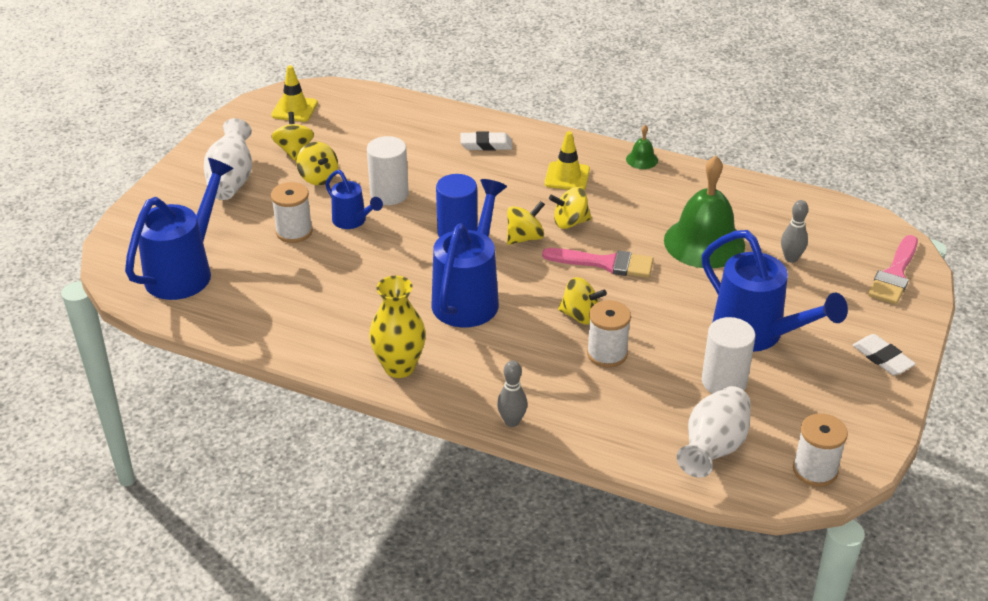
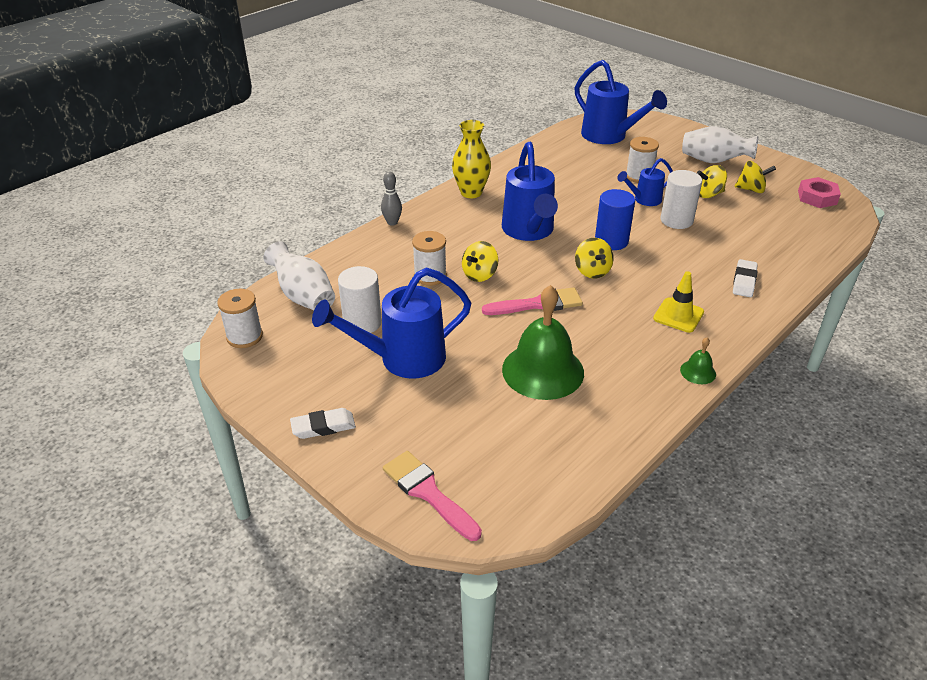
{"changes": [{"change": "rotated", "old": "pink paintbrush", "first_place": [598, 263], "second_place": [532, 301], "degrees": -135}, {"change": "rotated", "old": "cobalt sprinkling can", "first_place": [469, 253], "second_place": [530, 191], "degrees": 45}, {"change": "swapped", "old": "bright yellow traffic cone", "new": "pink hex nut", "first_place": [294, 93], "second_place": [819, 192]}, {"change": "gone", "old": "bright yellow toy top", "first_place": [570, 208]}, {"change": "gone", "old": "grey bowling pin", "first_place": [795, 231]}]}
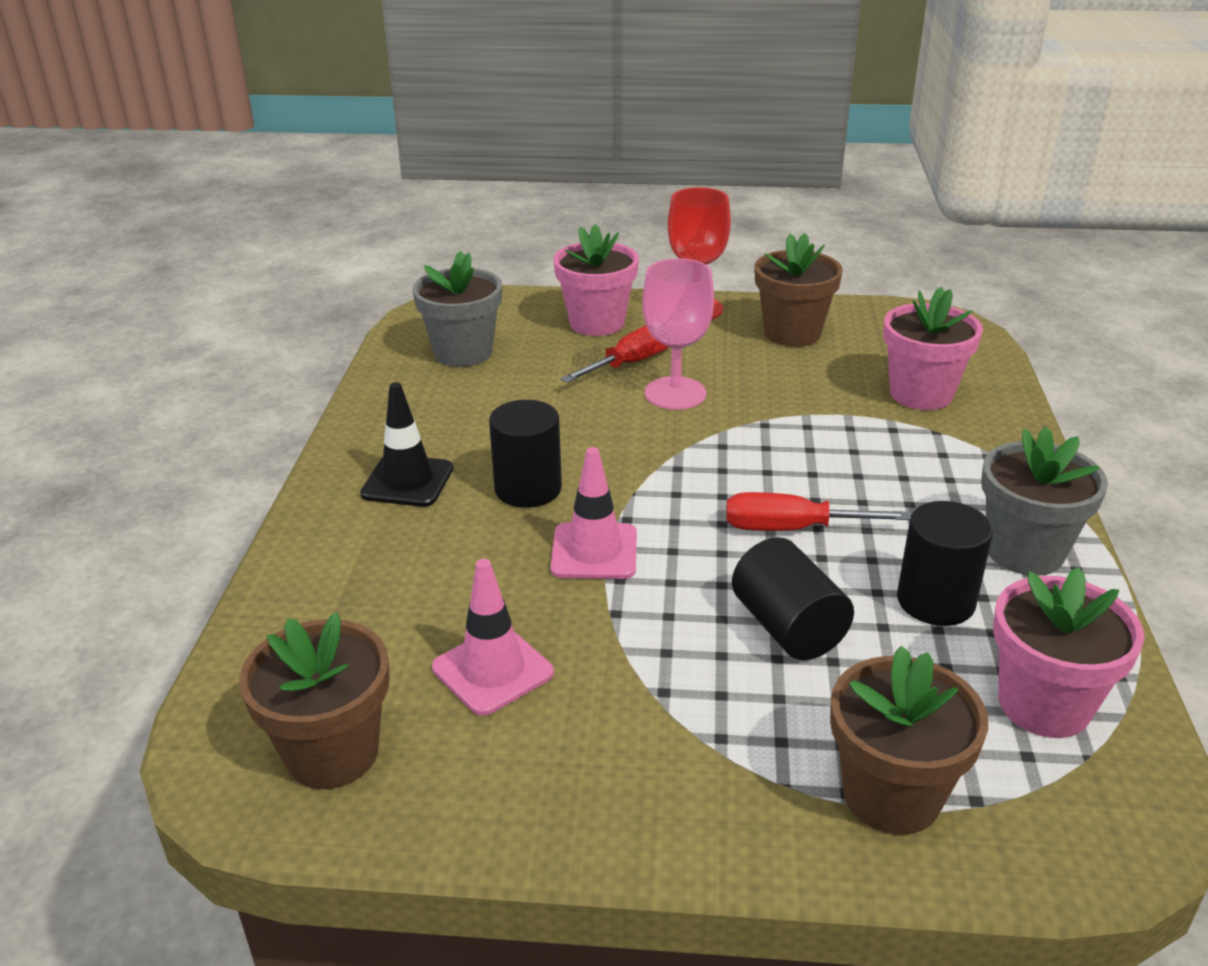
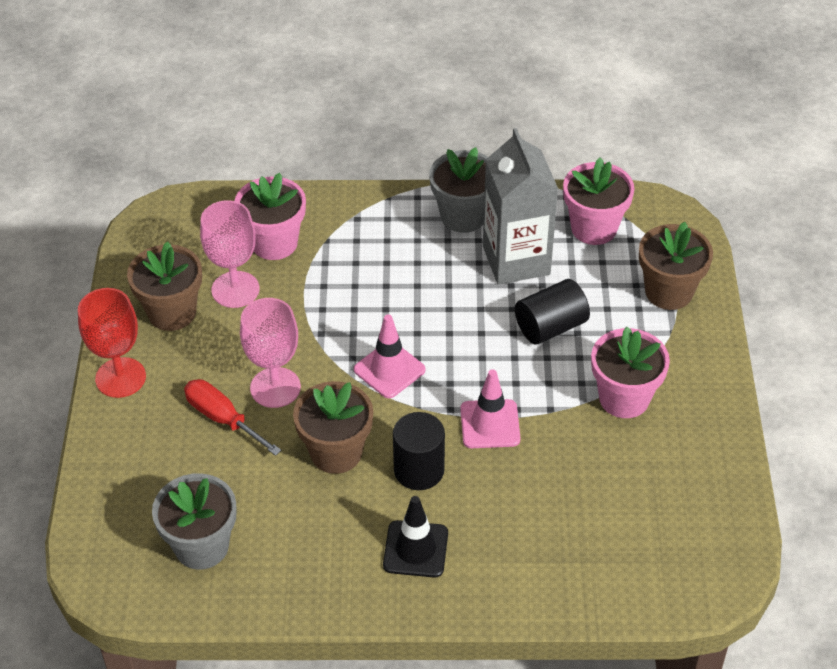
{"changes": [{"change": "new", "new": "pink wine glass", "second_place": [229, 254]}, {"change": "shifted", "old": "russet potted plant", "first_place": [314, 700], "second_place": [333, 427]}, {"change": "shifted", "old": "pink traffic cone", "first_place": [493, 637], "second_place": [390, 356]}, {"change": "swapped", "old": "ebony cylinder", "new": "grey juice carton", "first_place": [945, 563], "second_place": [520, 206]}, {"change": "shifted", "old": "pink potted plant", "first_place": [596, 280], "second_place": [630, 372]}, {"change": "gone", "old": "crimson flat screwdriver", "first_place": [818, 511]}]}
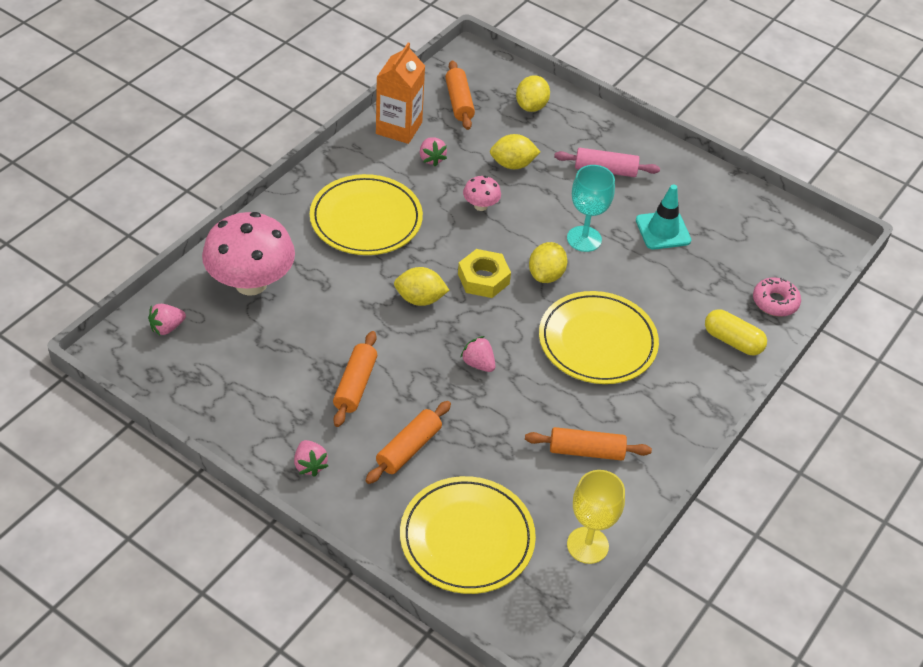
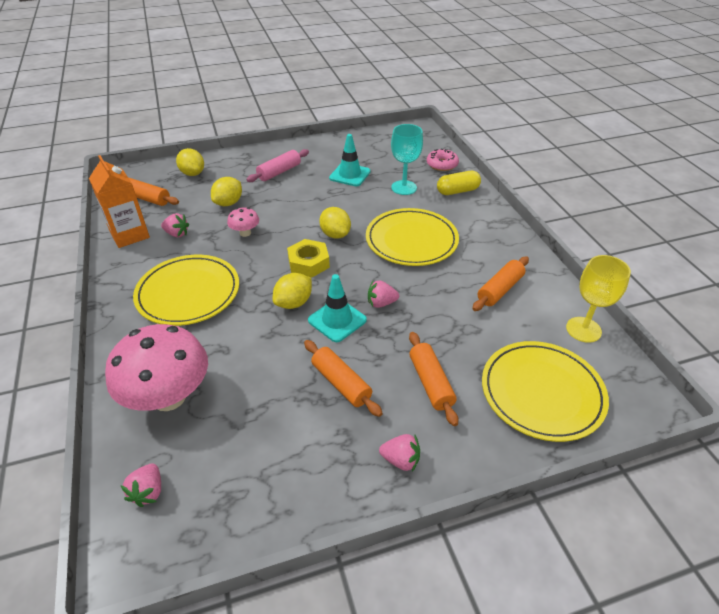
{"changes": [{"change": "new", "new": "turquoise traffic cone", "second_place": [337, 308]}, {"change": "shifted", "old": "turquoise wine glass", "first_place": [591, 208], "second_place": [407, 159]}]}
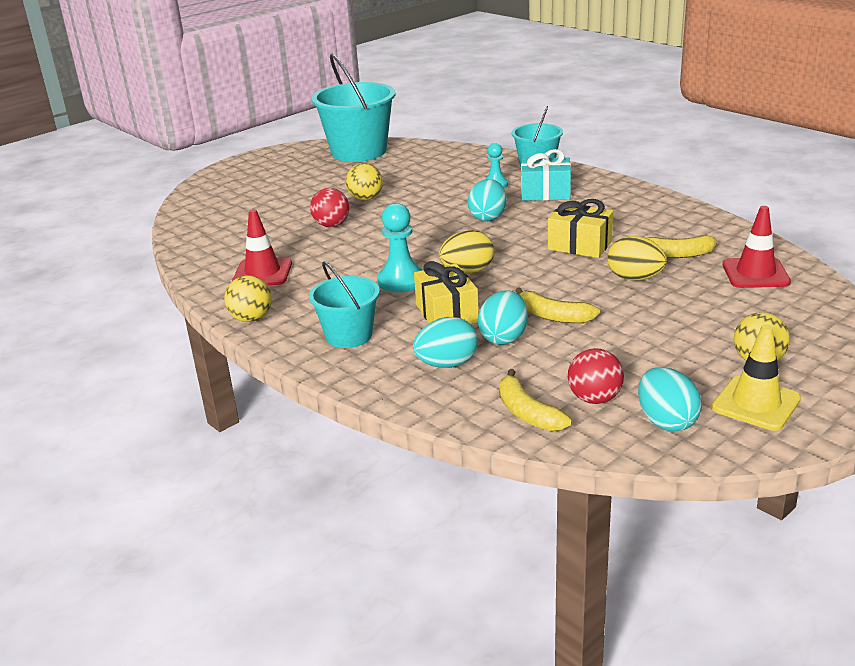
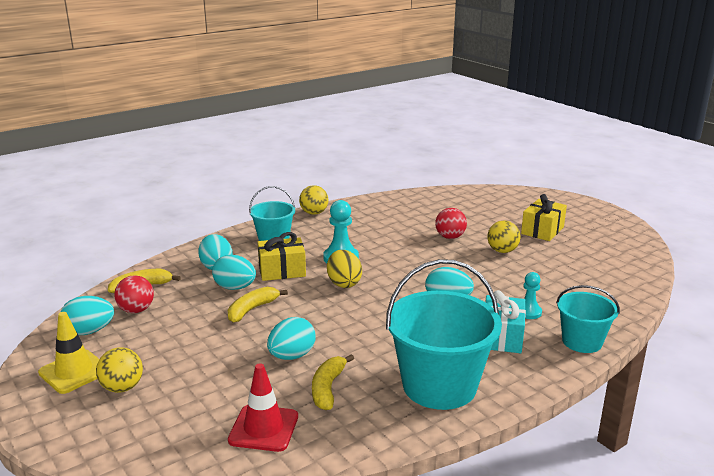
{"changes": [{"change": "repainted", "old": "bright yellow toy egg", "new": "turquoise toy egg", "first_place": [637, 258], "second_place": [291, 338]}, {"change": "shifted", "old": "turquoise pail", "first_place": [353, 108], "second_place": [444, 334]}, {"change": "shifted", "old": "bright yellow gift", "first_place": [580, 228], "second_place": [544, 217]}, {"change": "gone", "old": "crimson traffic cone", "first_place": [262, 247]}]}
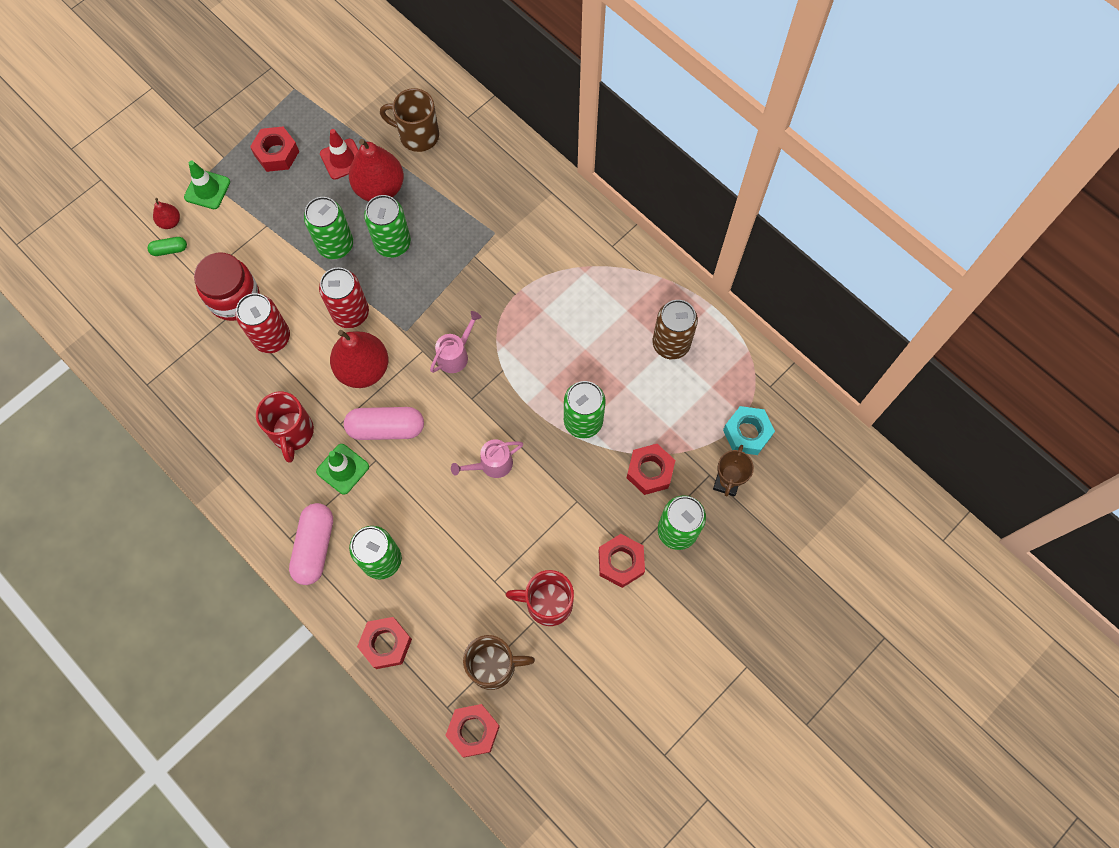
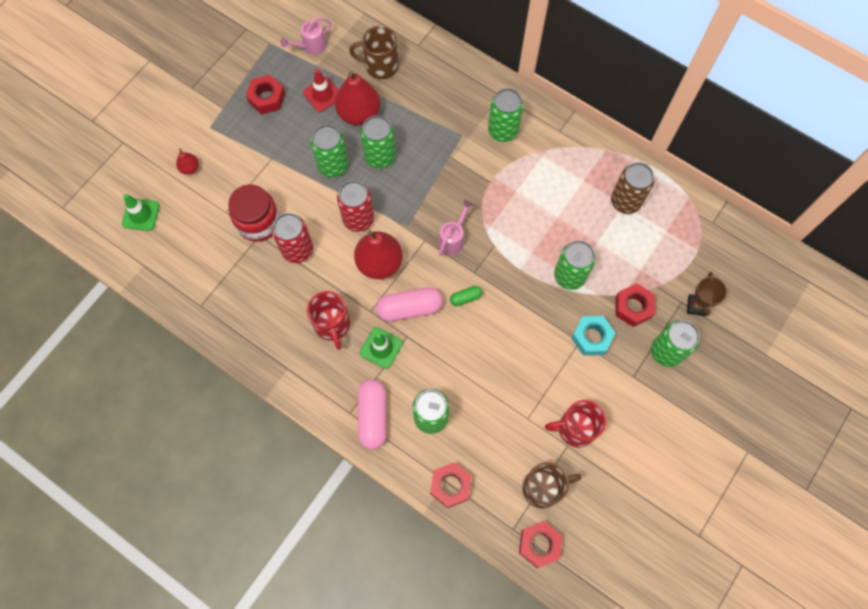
{"changes": [{"change": "shifted", "old": "leaf-green traffic cone", "first_place": [207, 185], "second_place": [141, 212]}, {"change": "shifted", "old": "pink sprinkling can", "first_place": [487, 458], "second_place": [306, 36]}, {"change": "shifted", "old": "leaf-green pill shape", "first_place": [167, 246], "second_place": [466, 296]}, {"change": "new", "new": "leaf-green tin", "second_place": [506, 115]}, {"change": "shifted", "old": "turquoise hex nut", "first_place": [749, 430], "second_place": [593, 336]}, {"change": "gone", "old": "crimson hex nut", "first_place": [622, 561]}]}
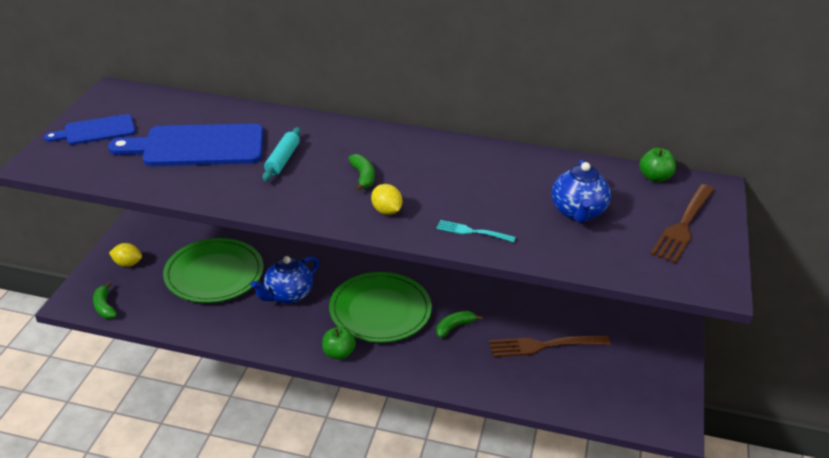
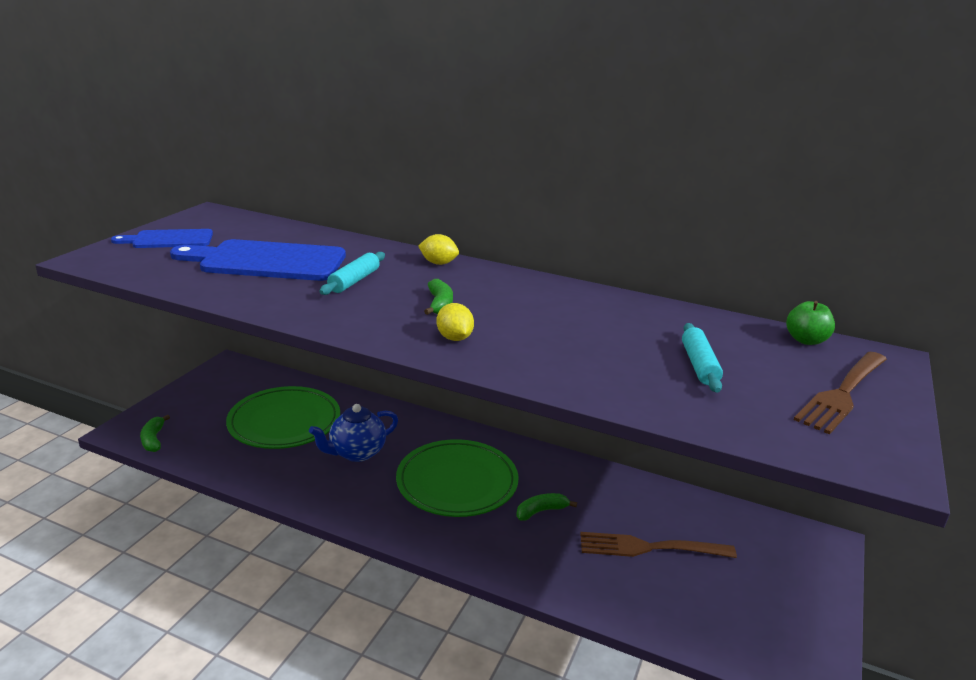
{"changes": [{"change": "shifted", "old": "bright yellow toy lemon", "first_place": [125, 255], "second_place": [438, 249]}, {"change": "swapped", "old": "cobalt teapot", "new": "turquoise dough roller", "first_place": [581, 191], "second_place": [702, 358]}, {"change": "gone", "old": "leaf-green apple", "first_place": [339, 343]}, {"change": "gone", "old": "turquoise fork", "first_place": [476, 231]}]}
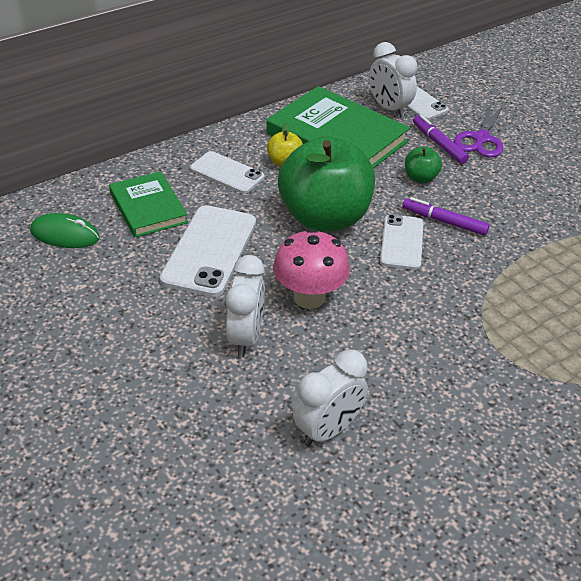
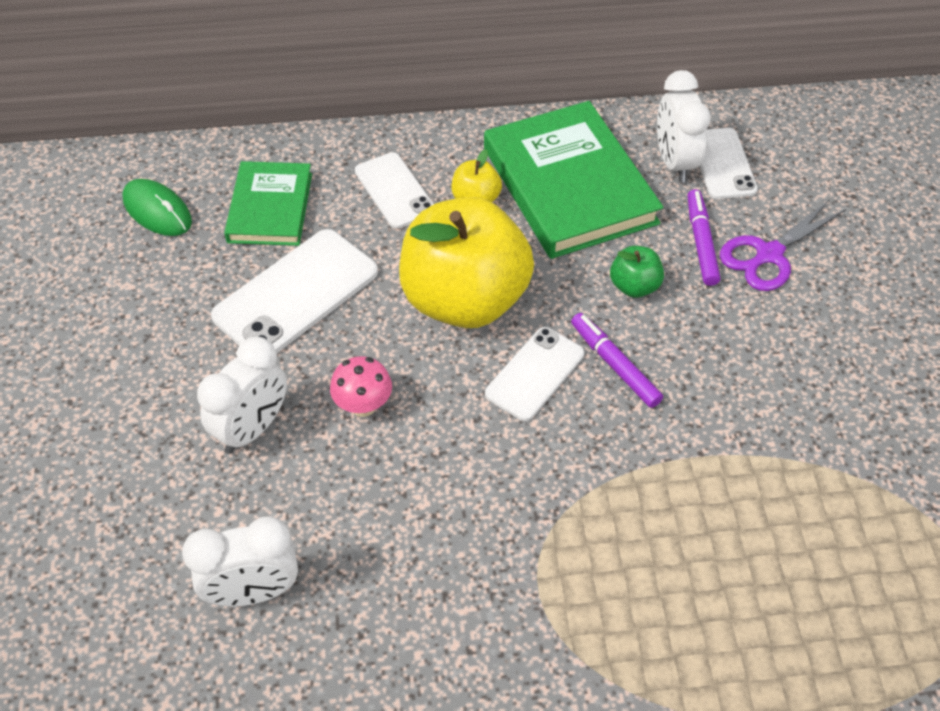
{"changes": [{"change": "scaled", "old": "pink fungus", "first_place": [311, 268], "second_place": [361, 386], "factor": 0.61}, {"change": "repainted", "old": "leaf-green apple", "new": "bright yellow apple", "first_place": [326, 184], "second_place": [466, 262]}]}
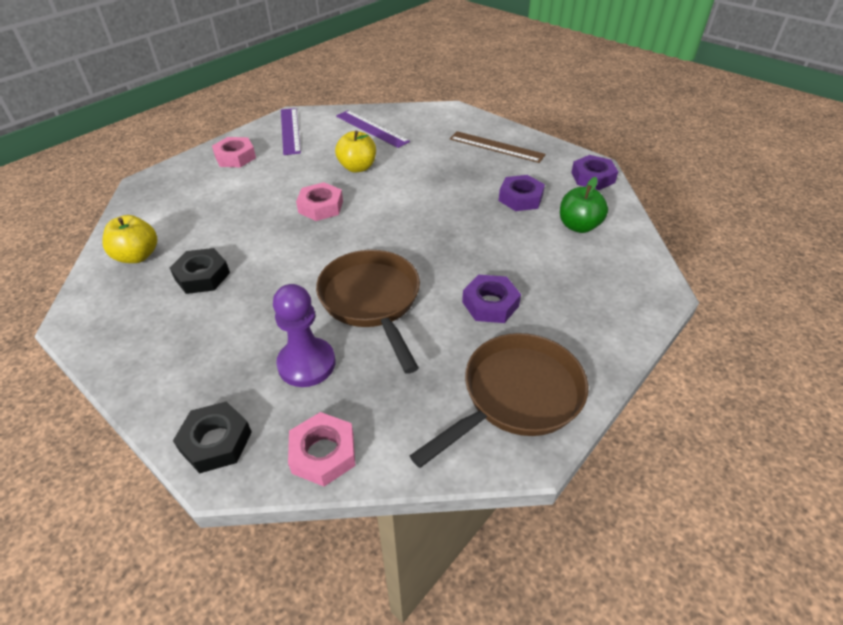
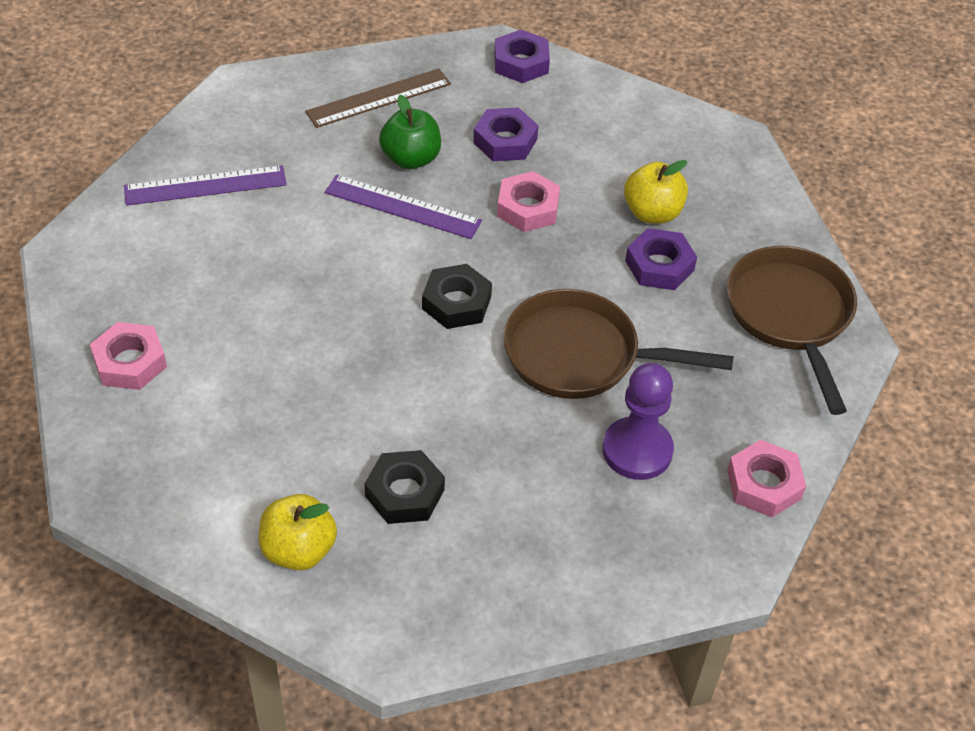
{"changes": [{"change": "shifted", "old": "violet measuring stick", "first_place": [291, 131], "second_place": [403, 207]}, {"change": "shifted", "old": "leaf-green apple", "first_place": [584, 205], "second_place": [410, 132]}, {"change": "shifted", "old": "ebony hex nut", "first_place": [212, 437], "second_place": [457, 296]}, {"change": "shifted", "old": "pink hex nut", "first_place": [319, 201], "second_place": [528, 201]}, {"change": "shifted", "old": "bright yellow apple", "first_place": [355, 151], "second_place": [656, 192]}]}
